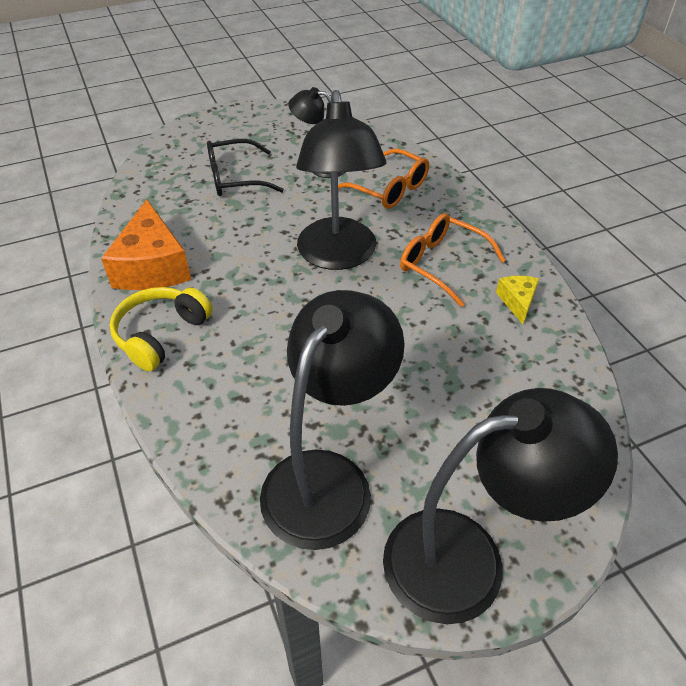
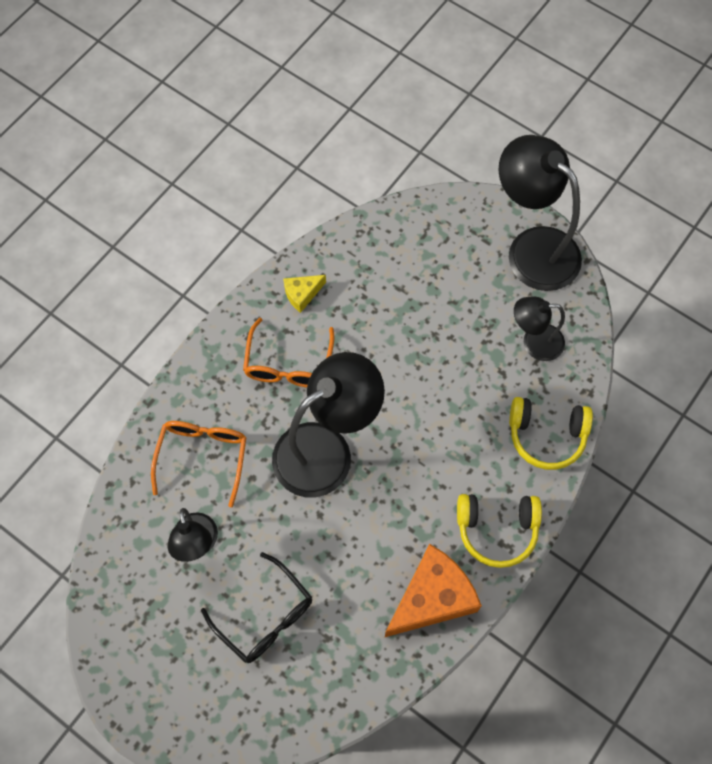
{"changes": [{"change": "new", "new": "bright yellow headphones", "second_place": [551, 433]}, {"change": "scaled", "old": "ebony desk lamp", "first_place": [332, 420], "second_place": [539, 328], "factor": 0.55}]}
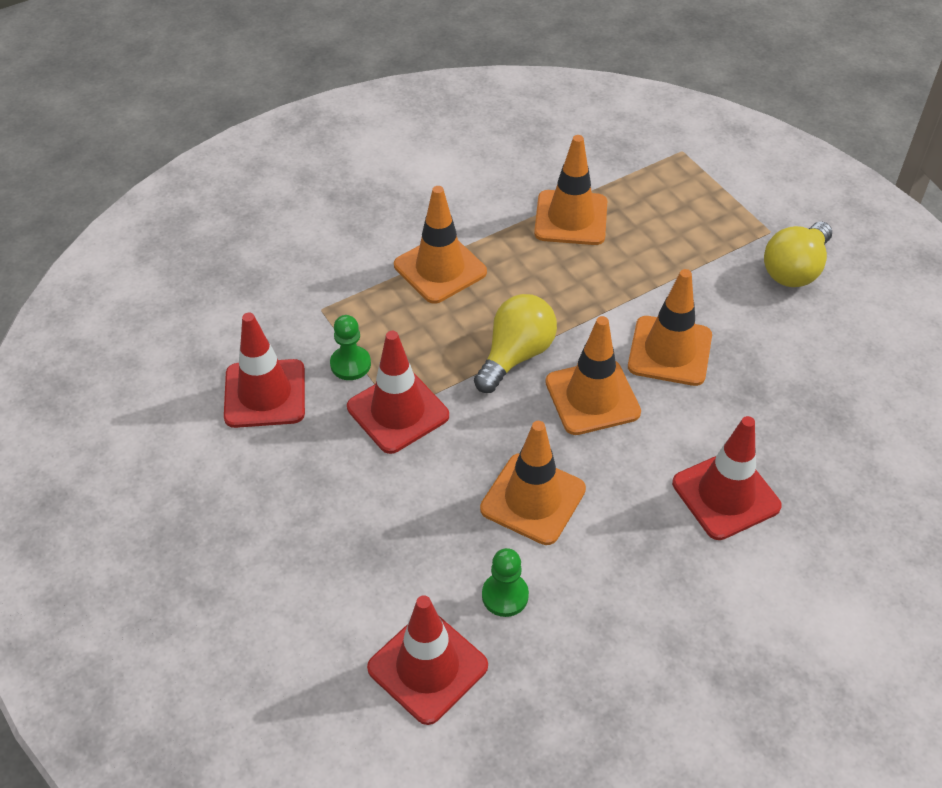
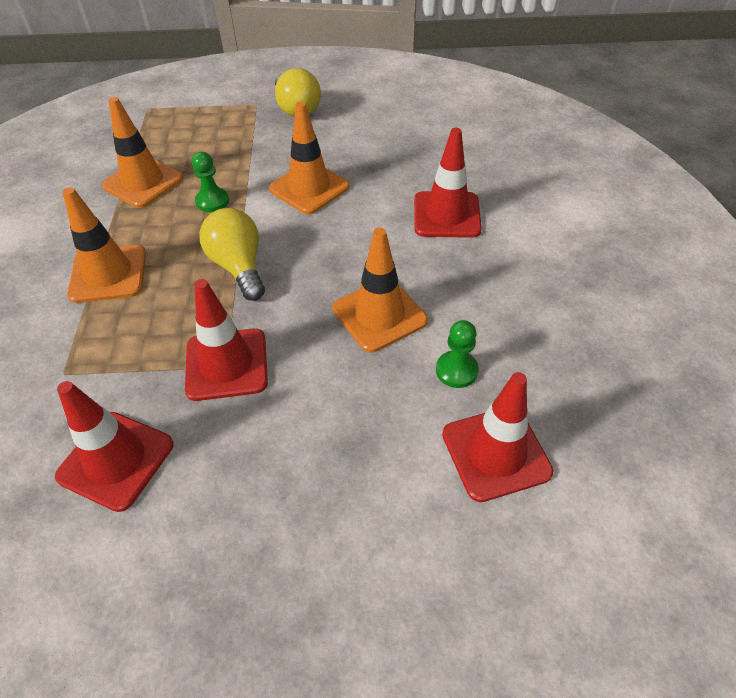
{"changes": [{"change": "shifted", "old": "leaf-green game pawn", "first_place": [350, 347], "second_place": [210, 182]}, {"change": "gone", "old": "orange traffic cone", "first_place": [593, 375]}]}
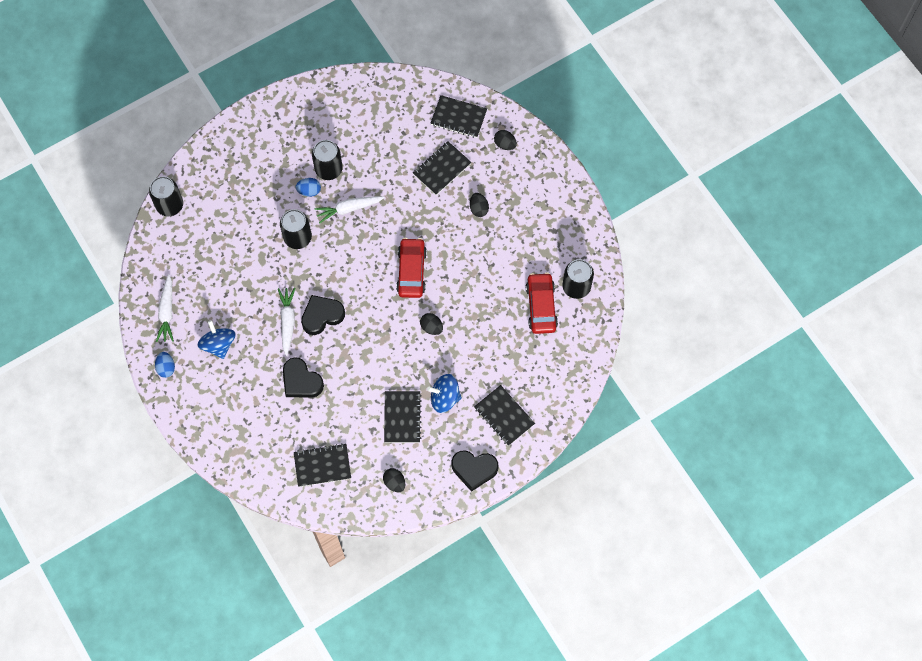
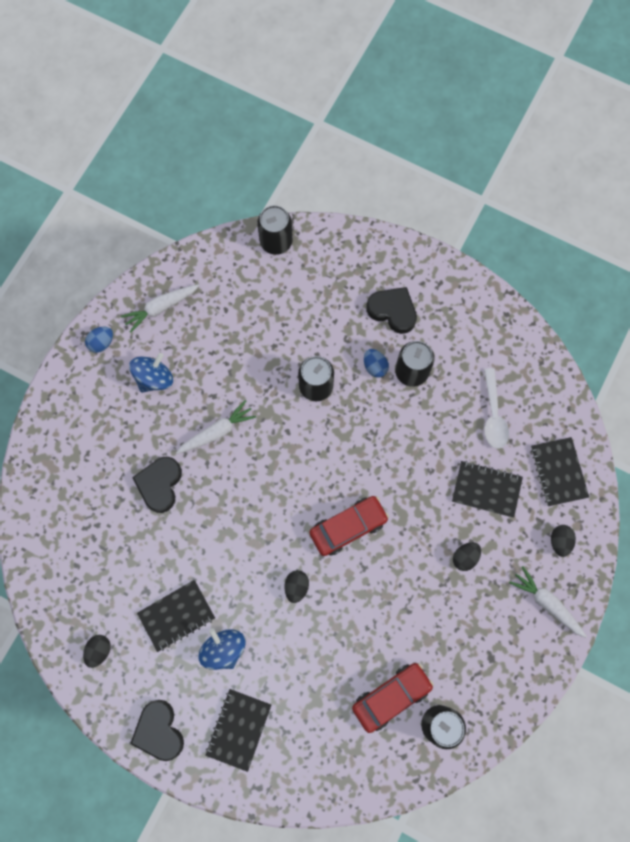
{"changes": [{"change": "shifted", "old": "ebony heart", "first_place": [323, 315], "second_place": [391, 310]}, {"change": "new", "new": "snow-white spoon", "second_place": [496, 408]}, {"change": "shifted", "old": "snow-white toy carrot", "first_place": [349, 210], "second_place": [548, 602]}, {"change": "gone", "old": "ebony notebook", "first_place": [322, 465]}]}
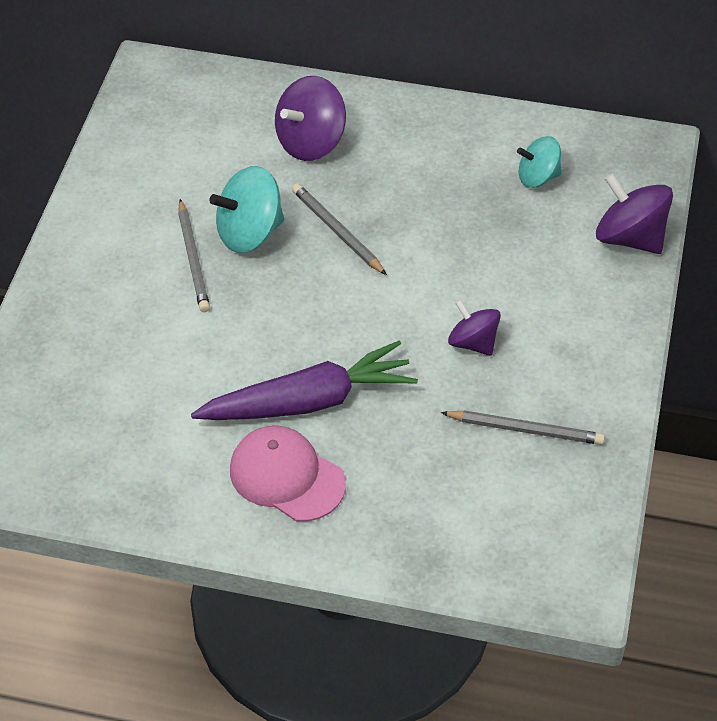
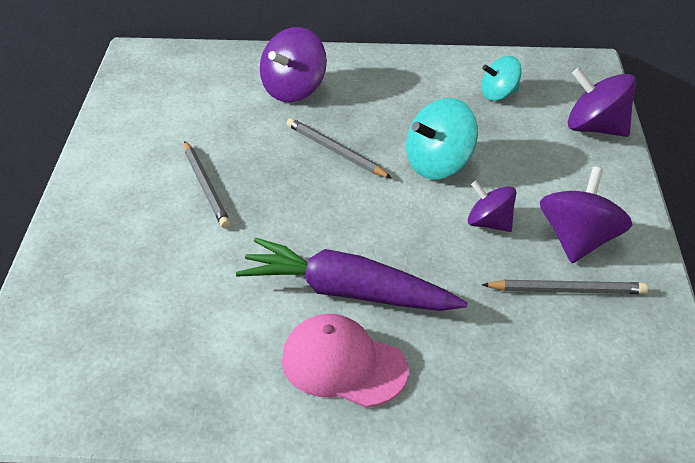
{"changes": [{"change": "rotated", "old": "violet toy carrot", "first_place": [304, 380], "second_place": [352, 274], "degrees": -135}, {"change": "shifted", "old": "turquoise toy top", "first_place": [246, 209], "second_place": [442, 138]}, {"change": "new", "new": "violet toy top", "second_place": [586, 215]}]}
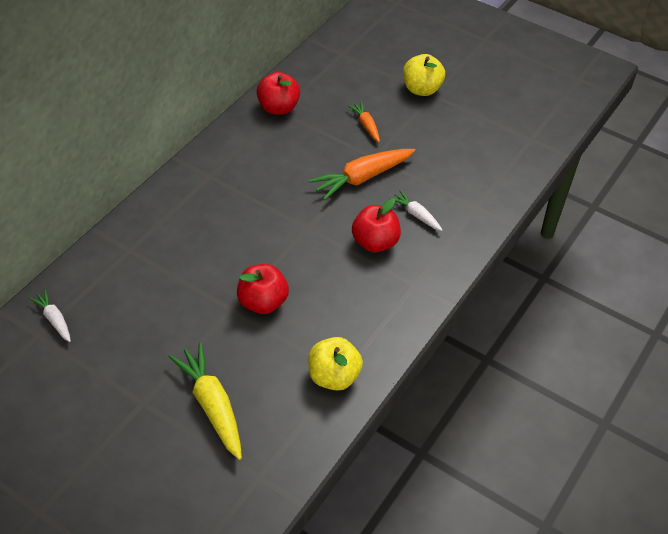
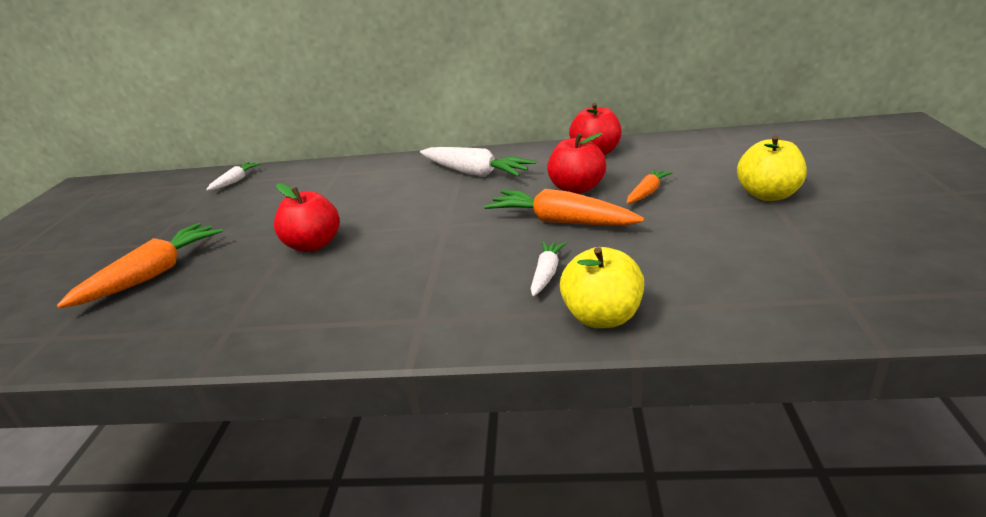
{"changes": [{"change": "repainted", "old": "bright yellow toy carrot", "new": "orange toy carrot", "first_place": [205, 401], "second_place": [140, 265]}, {"change": "new", "new": "snow-white toy carrot", "second_place": [478, 162]}, {"change": "shifted", "old": "crimson apple", "first_place": [376, 225], "second_place": [576, 163]}, {"change": "shifted", "old": "bright yellow apple", "first_place": [335, 364], "second_place": [602, 287]}]}
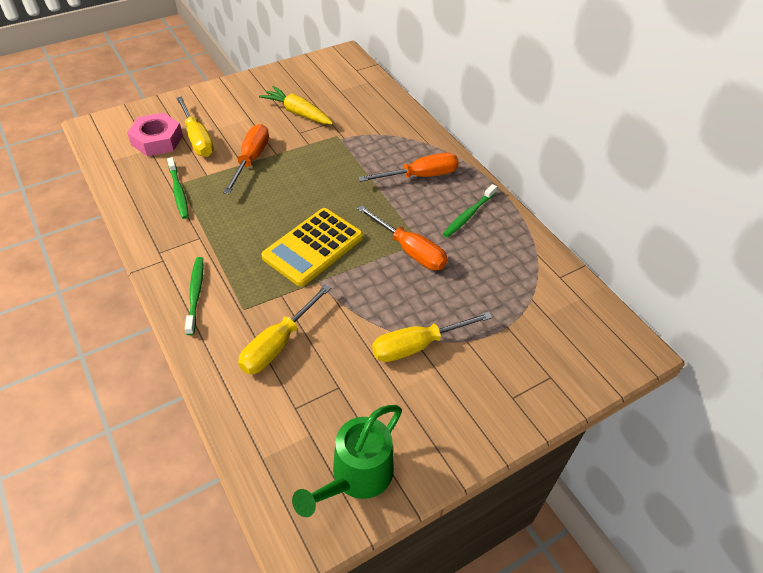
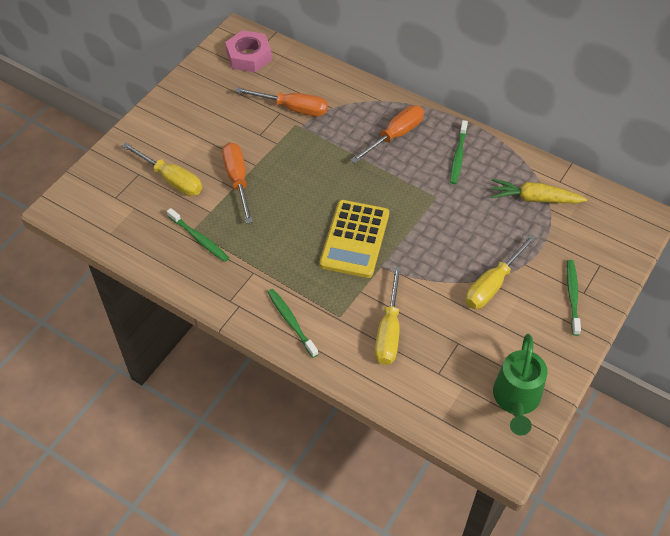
{"changes": [{"change": "shifted", "old": "pink hex nut", "first_place": [155, 134], "second_place": [248, 51]}, {"change": "shifted", "old": "orange flat screwdriver", "first_place": [402, 237], "second_place": [281, 101]}, {"change": "shifted", "old": "bright yellow toy carrot", "first_place": [296, 105], "second_place": [539, 191]}, {"change": "new", "new": "leaf-green toothbrush", "second_place": [574, 298]}]}
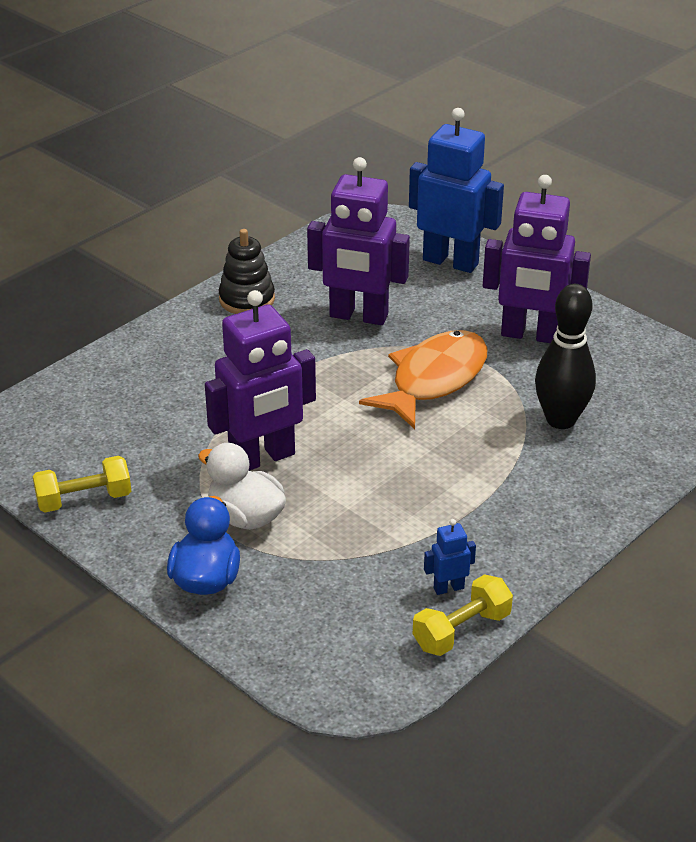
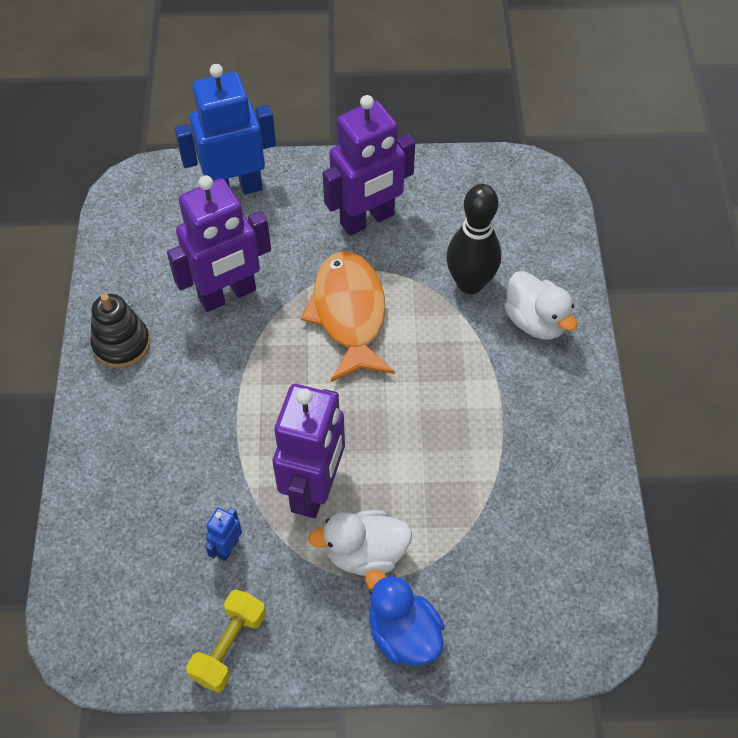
{"changes": [{"change": "shifted", "old": "cobalt toy robot", "first_place": [450, 557], "second_place": [223, 534]}, {"change": "new", "new": "snow-white rubber duck", "second_place": [541, 305]}, {"change": "gone", "old": "bright yellow hand weight", "first_place": [463, 615]}]}
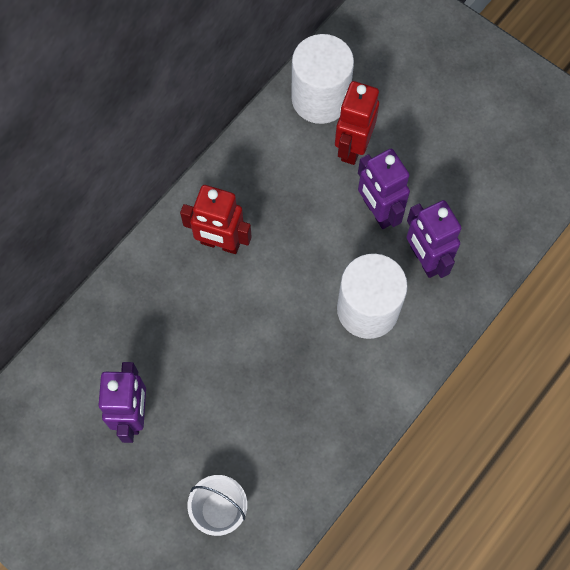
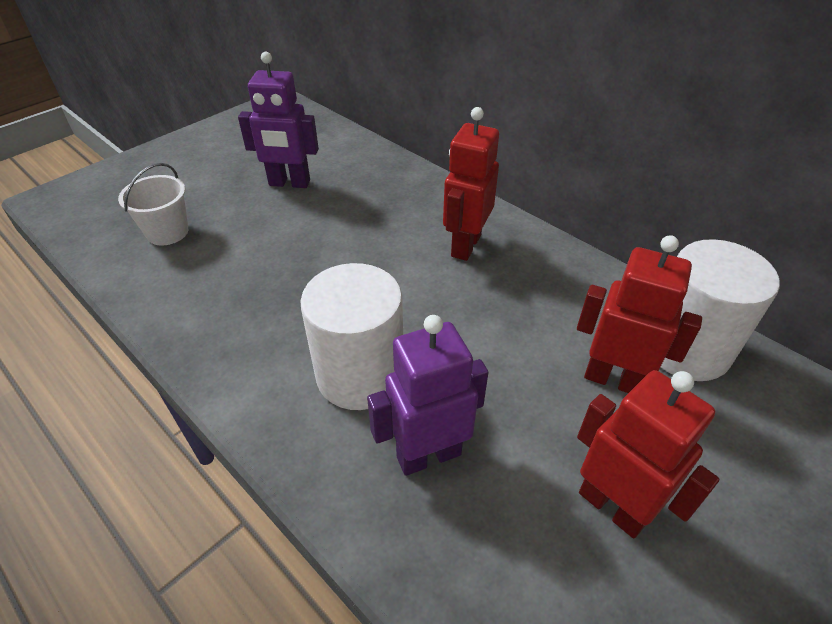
{"changes": [{"change": "new", "new": "crimson toy robot", "second_place": [648, 454]}, {"change": "gone", "old": "violet toy robot", "first_place": [384, 189]}]}
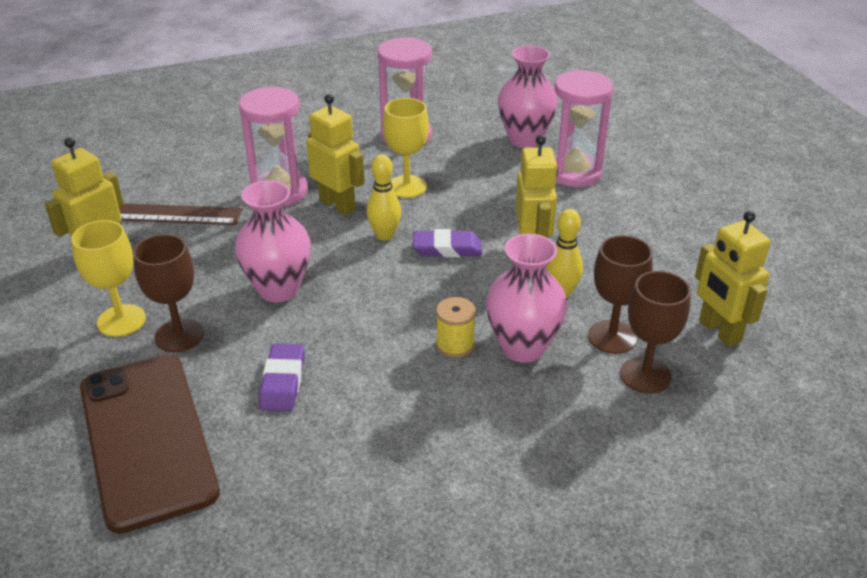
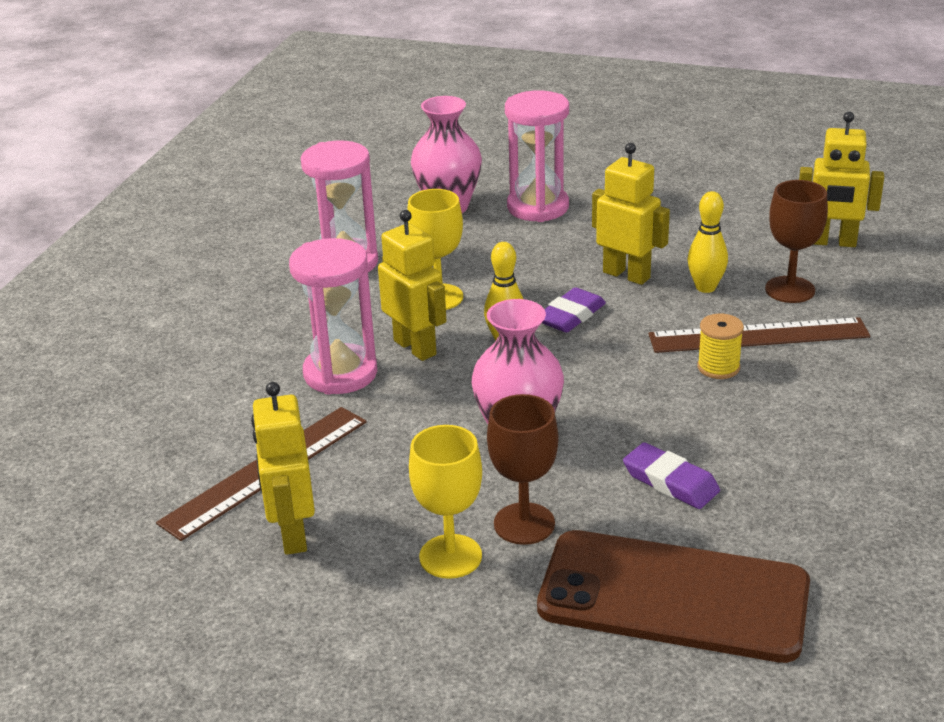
{"changes": [{"change": "rotated", "old": "bright yellow toy robot", "first_place": [336, 154], "second_place": [412, 285], "degrees": 60}, {"change": "swapped", "old": "pink flower vase", "new": "russet measuring stick", "first_place": [526, 298], "second_place": [759, 335]}, {"change": "gone", "old": "russet wine glass", "first_place": [655, 332]}]}
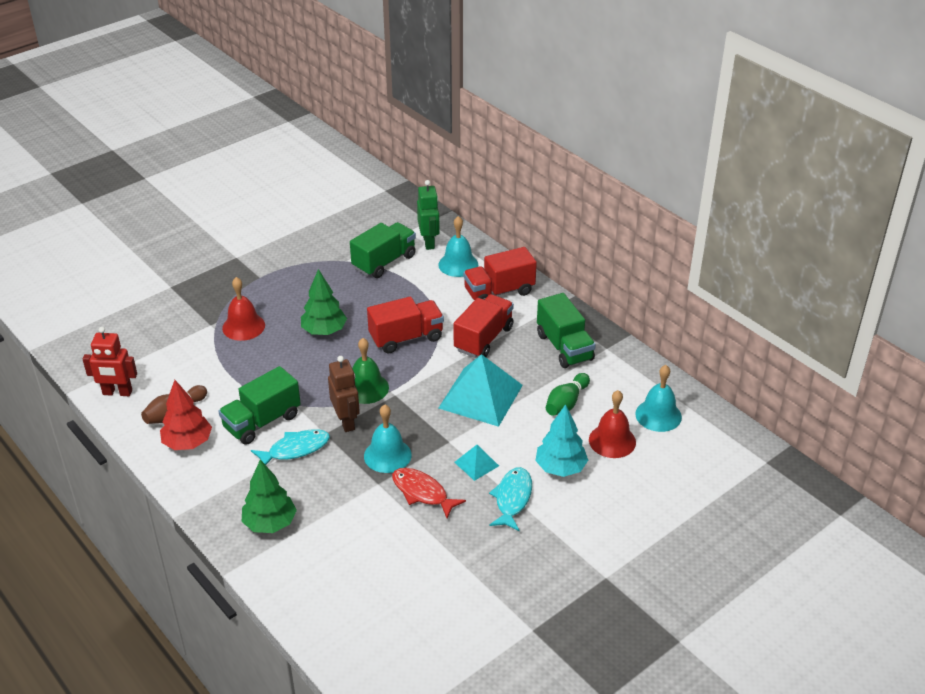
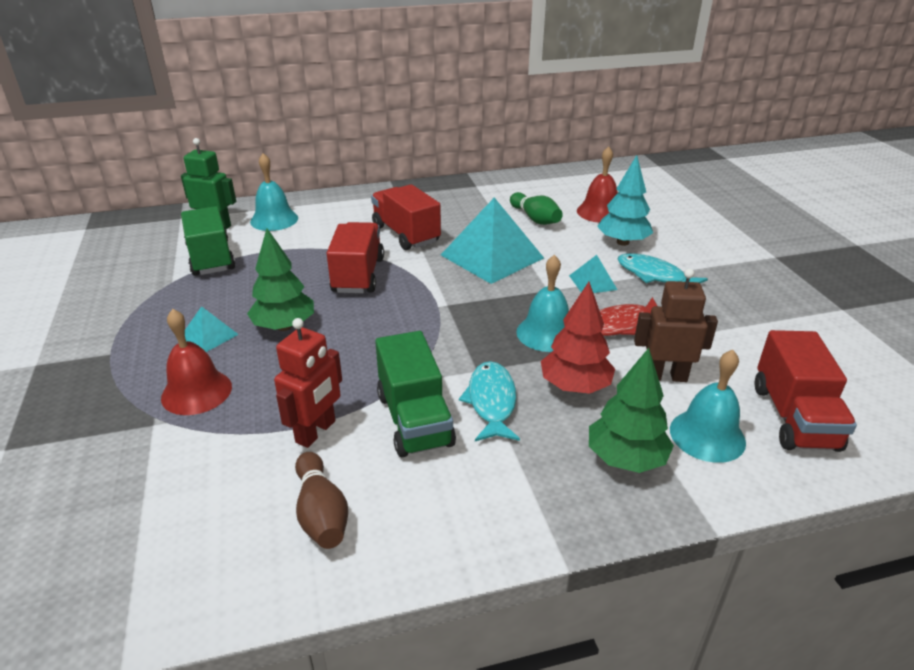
{"changes": [{"change": "new", "new": "turquoise pyramid shape", "second_place": [212, 329]}, {"change": "shifted", "old": "crimson toy robot", "first_place": [109, 361], "second_place": [308, 383]}, {"change": "shifted", "old": "crimson fir tree", "first_place": [186, 415], "second_place": [578, 338]}, {"change": "shifted", "old": "russet toy robot", "first_place": [344, 394], "second_place": [676, 325]}, {"change": "shifted", "old": "turquoise school bell", "first_place": [658, 398], "second_place": [708, 406]}, {"change": "shifted", "old": "crimson lorry", "first_place": [500, 273], "second_place": [806, 391]}, {"change": "gone", "old": "leaf-green school bell", "first_place": [370, 371]}, {"change": "gone", "old": "leaf-green lorry", "first_place": [566, 330]}]}
